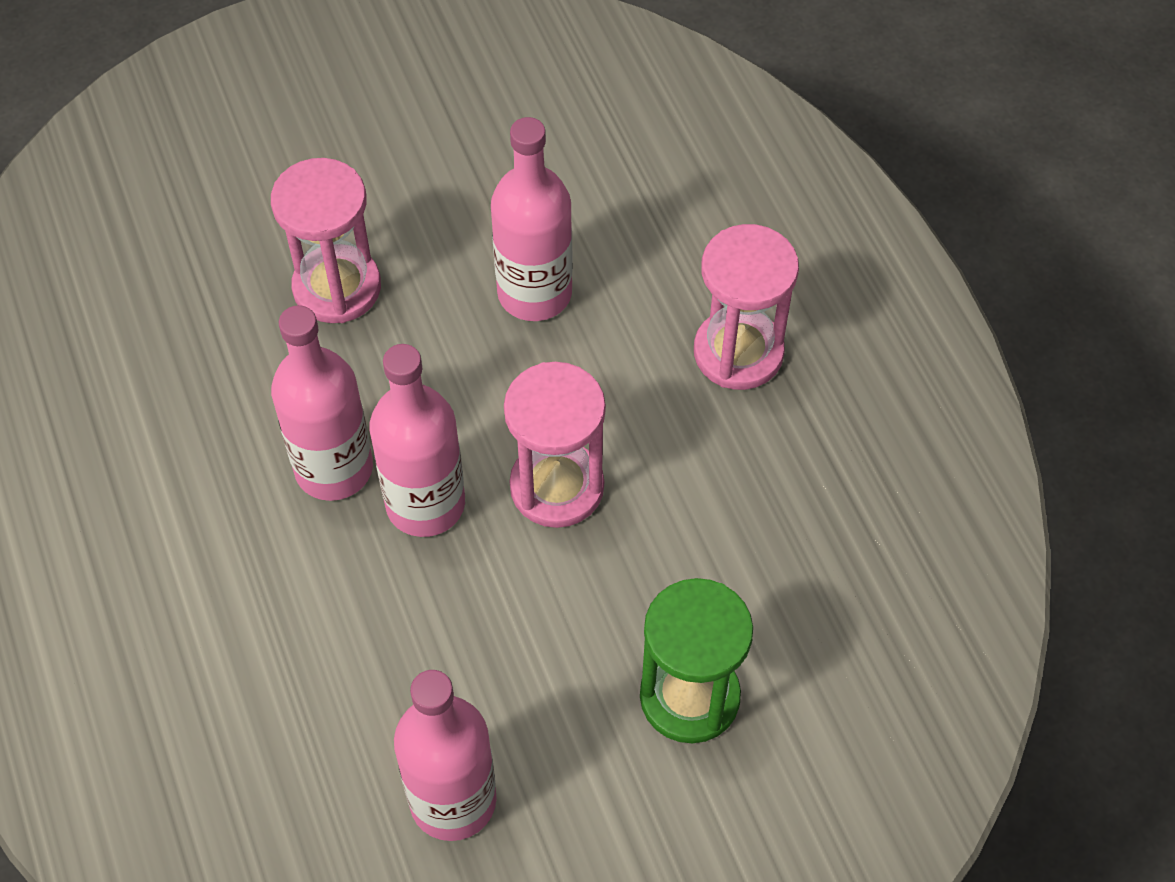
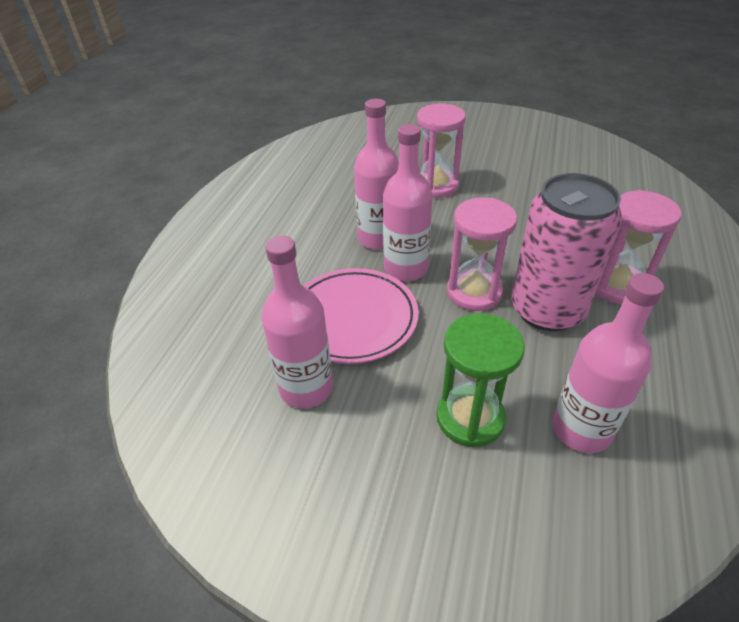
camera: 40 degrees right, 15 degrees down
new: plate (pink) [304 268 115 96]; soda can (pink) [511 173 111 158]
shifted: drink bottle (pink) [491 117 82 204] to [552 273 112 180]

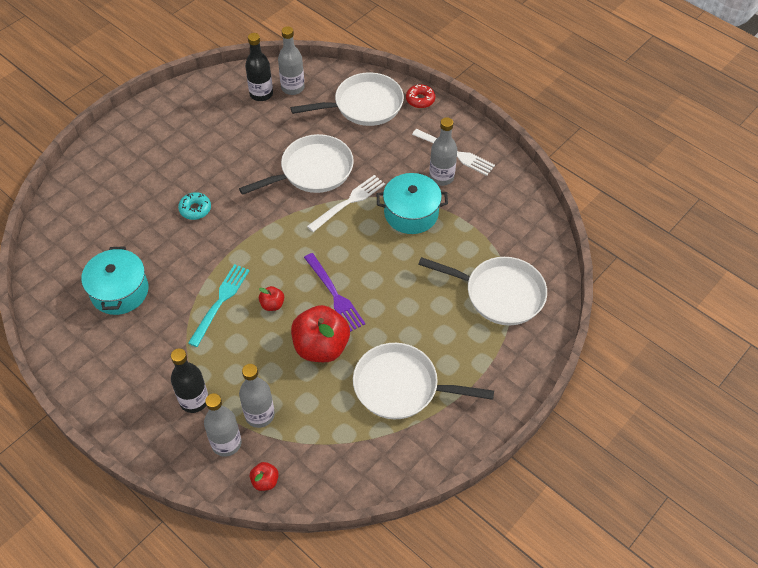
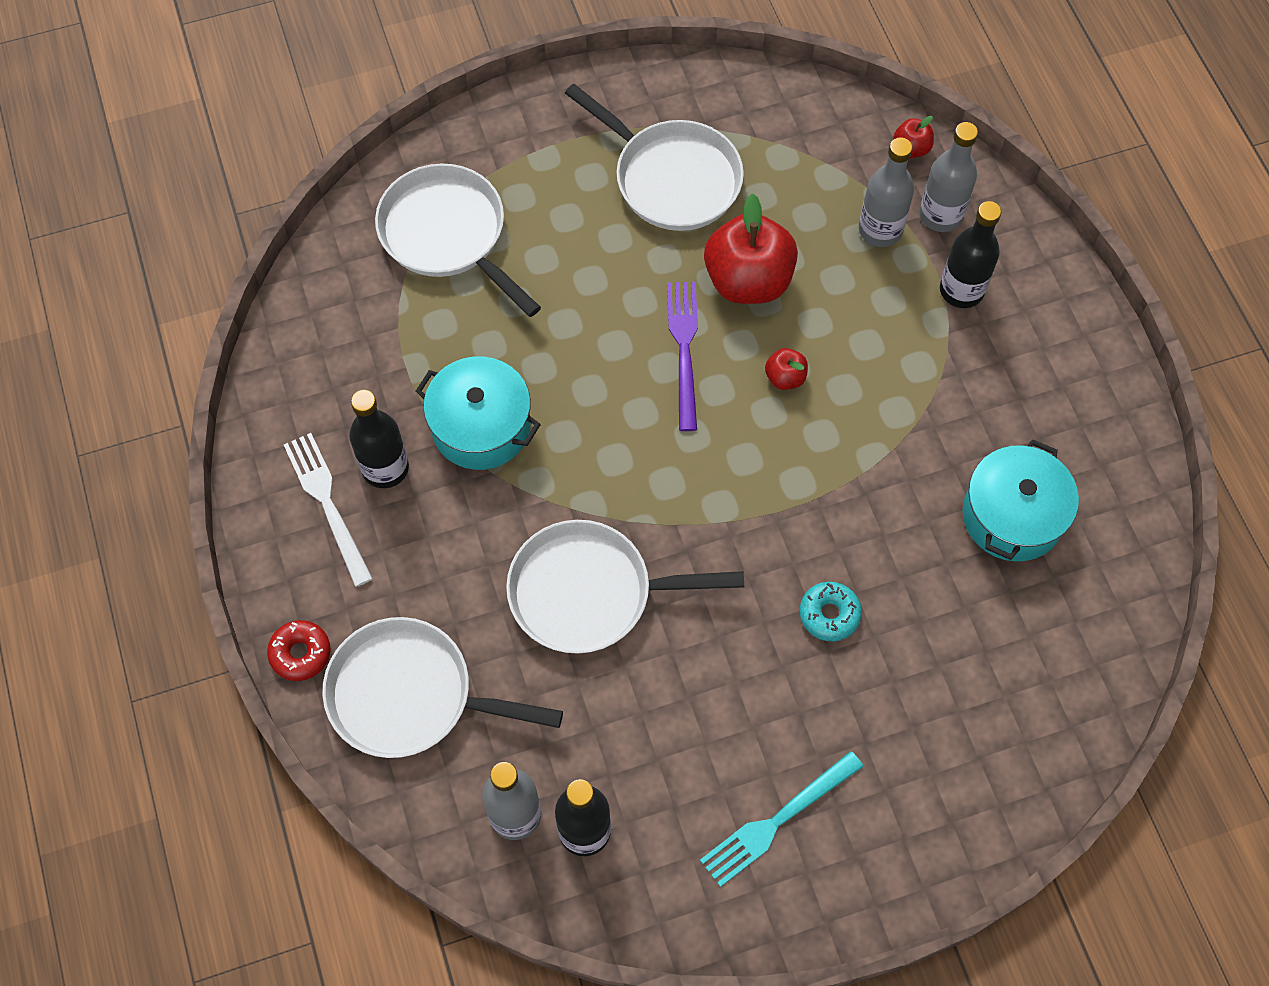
camera: 150 degrees left, 10 degrees up
gone: table fork (snow-white) [307 175 78 57]
shifted: table fork (turquoise) [188 264 62 83] to [700 751 164 136]
repainted: drink bottle (ash-grey) [429 117 28 69] to drink bottle (jet-black) [349 390 60 98]

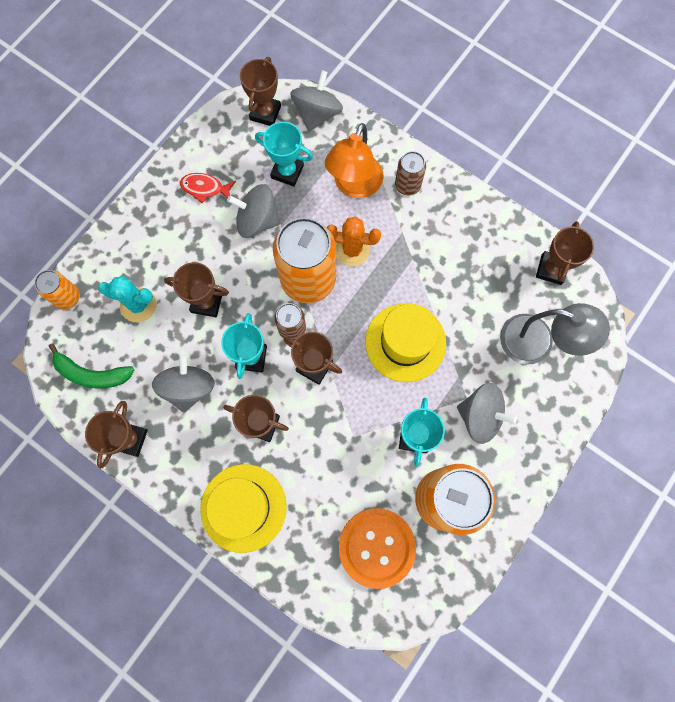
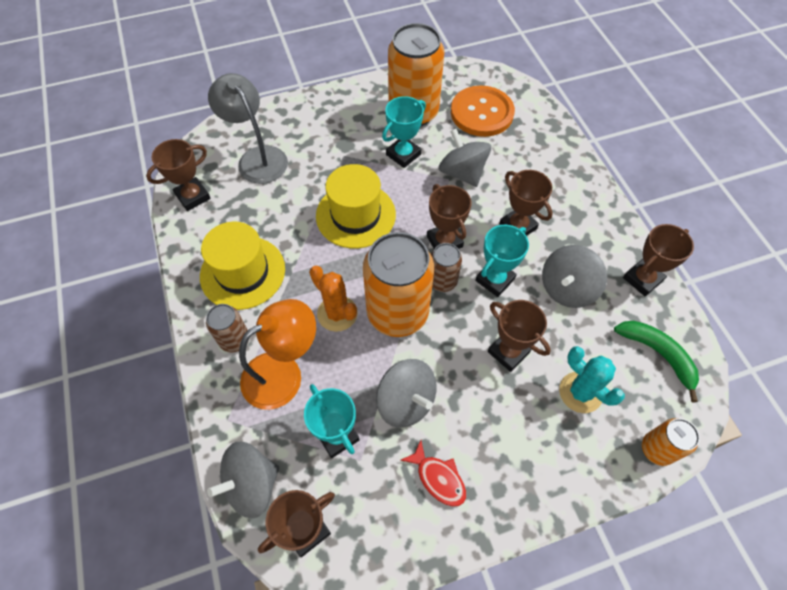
camera: 145 degrees left, 15 degrees down
shifted: top hat (yellow) [200 464 87 89] to [200 222 85 88]; whirligig (ash-grey) [457 383 60 61] to [439 129 52 58]

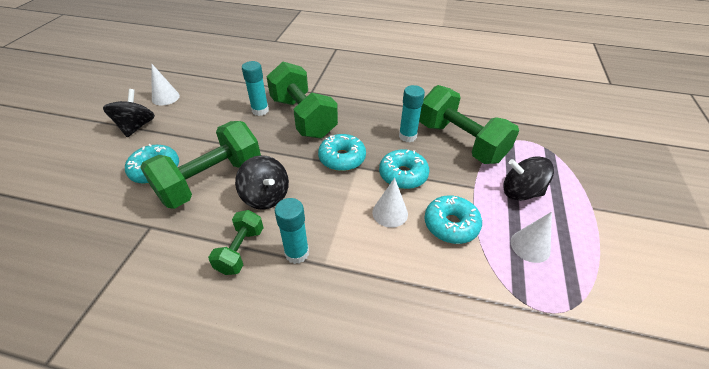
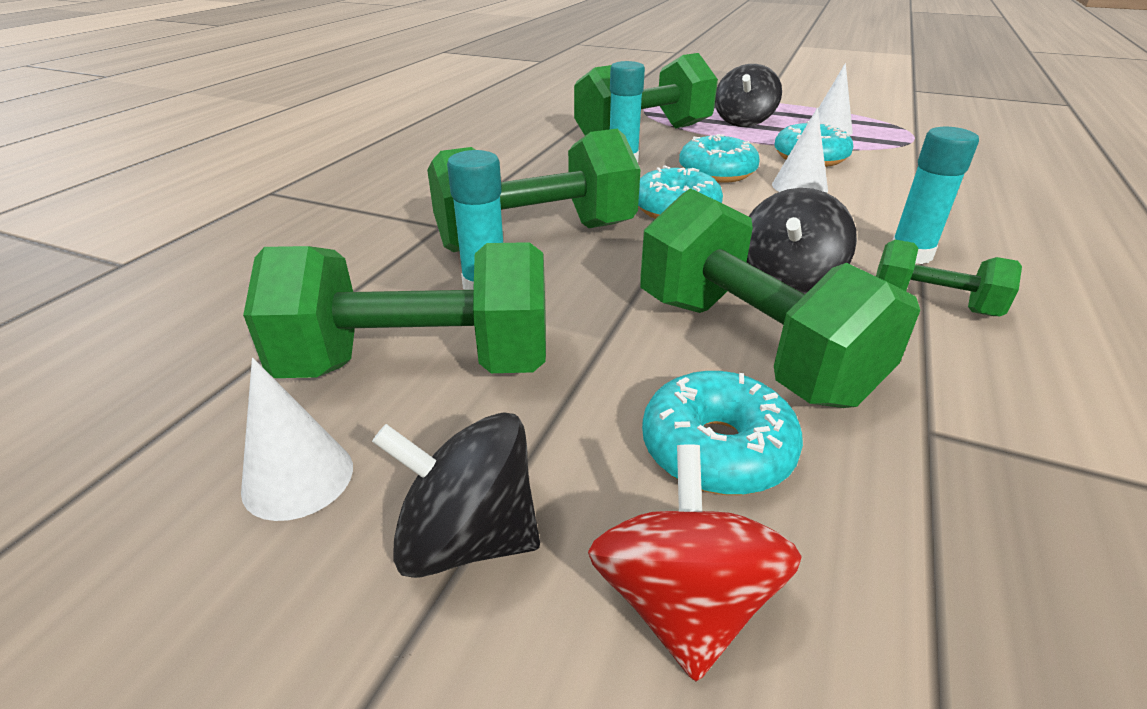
camera: 80 degrees left, 10 degrees down
new: free weight (green) [243 242 303 136]; whirligig (red) [588 444 214 237]
rotated: whirligig (jet-black) [235 155 54 55] = [746 188 111 106] 150 degrees clockwise

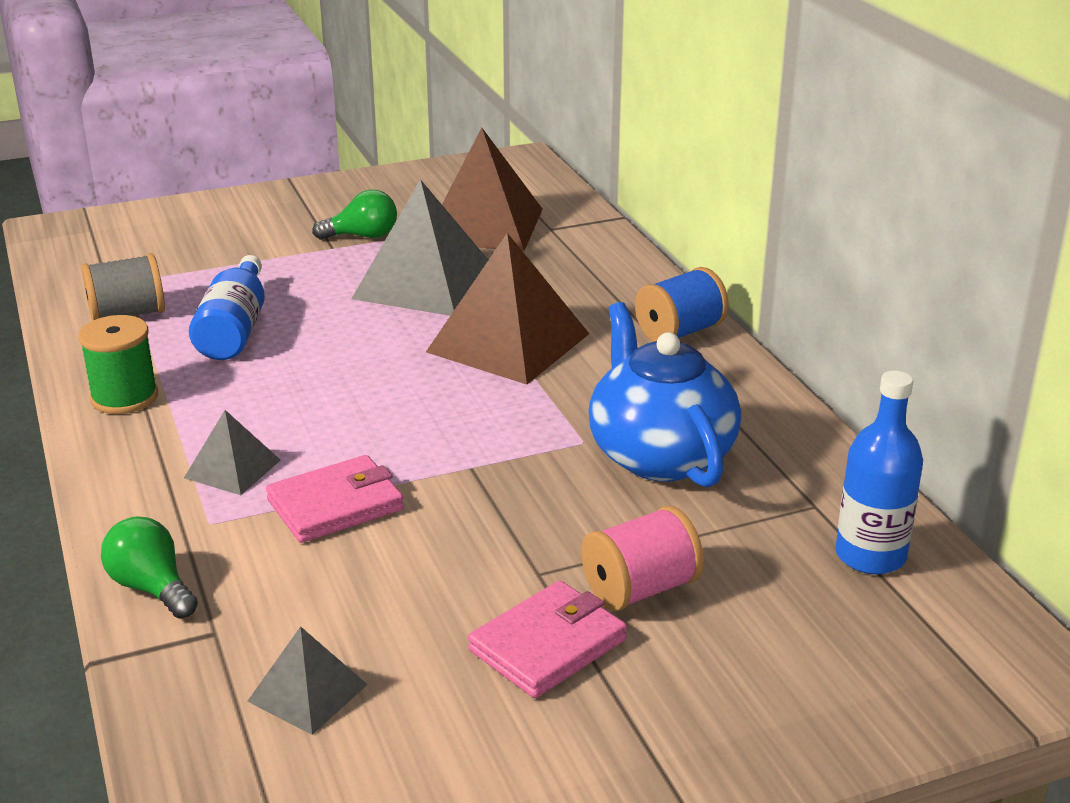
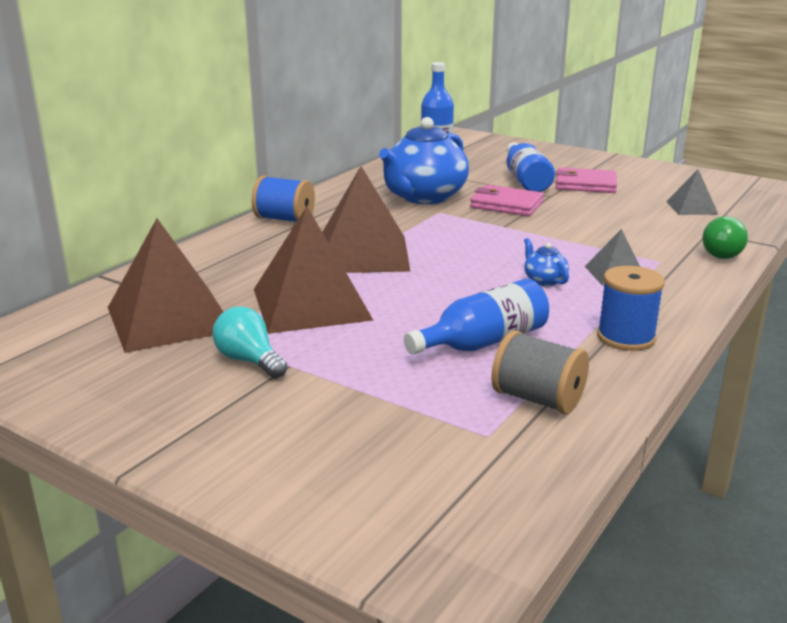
camera: 125 degrees left, 5 degrees down
new: china teapot (cobalt) [524 238 45 48]
shifted: wallet (pink) [266 455 138 88] to [470 185 74 31]
swapped: reel of thread (pink) [581 506 123 105] to drink bottle (cobalt) [507 142 48 50]
repainted: bulb (green) [312 190 85 50] to bulb (turquoise) [213 307 74 72]; solid pyramid (ash-grey) [352 179 136 137] to solid pyramid (russet) [254 206 119 128]; reel of thread (green) [78 315 80 99] to reel of thread (cobalt) [597 266 68 85]

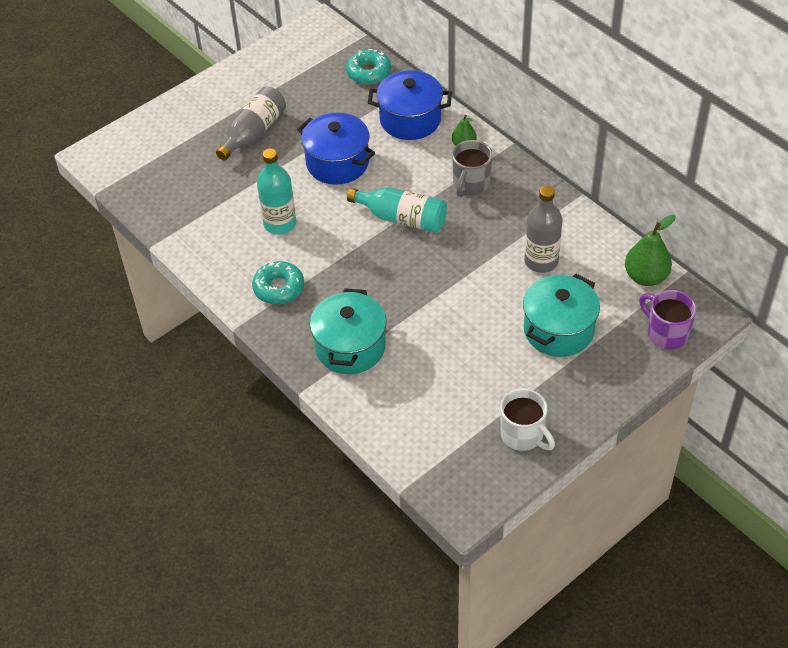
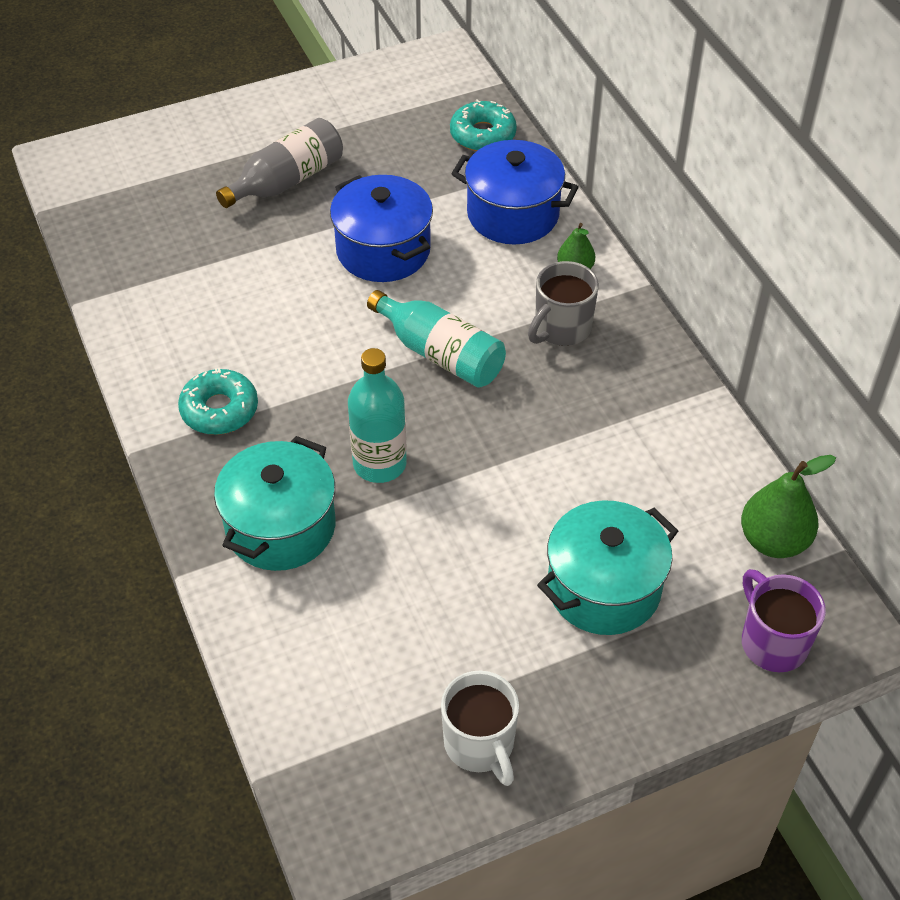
camera: 15 degrees right, 0 degrees up
gone: drink bottle (ash-grey) [524 186 39 87]
shifted: drink bottle (turquoise) [257 148 39 86] to [348 348 59 135]

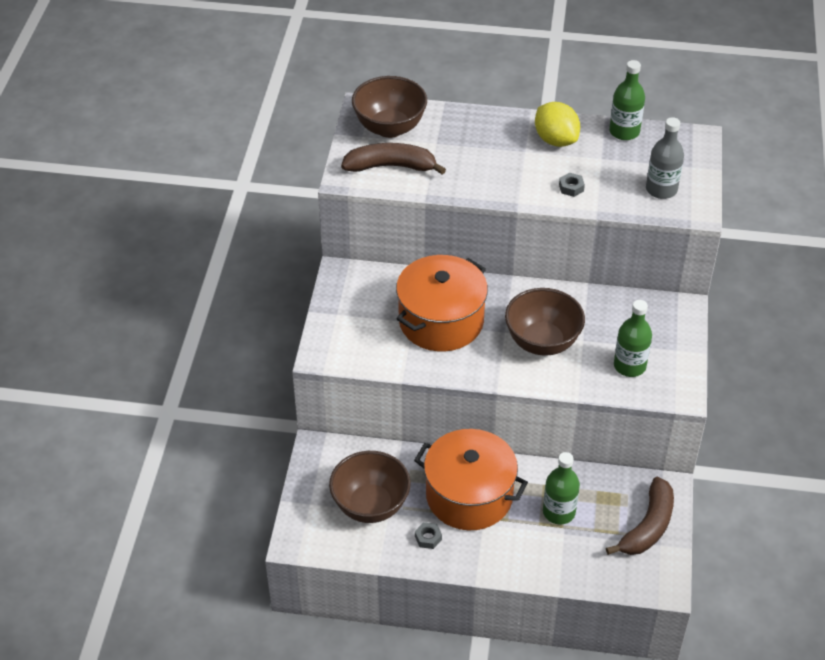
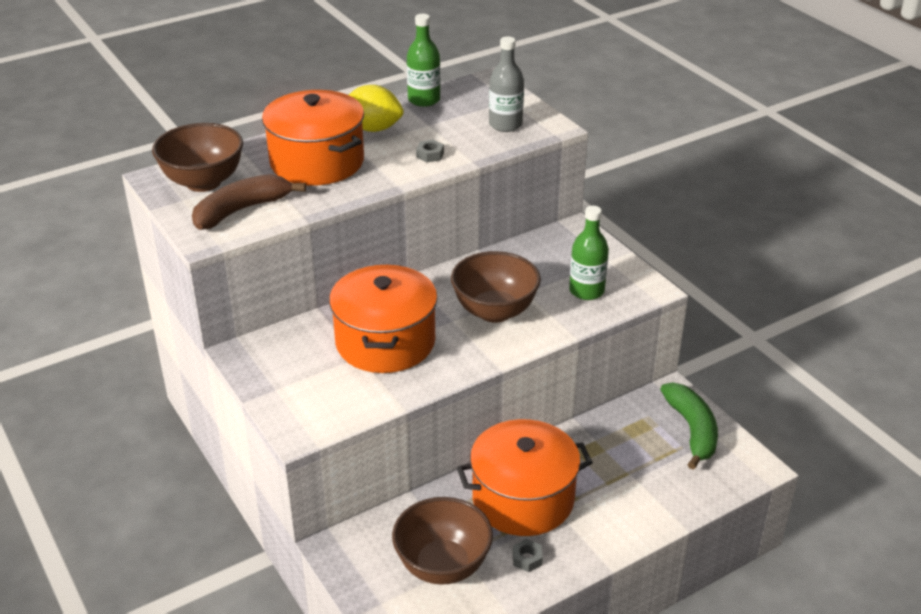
camera: 40 degrees left, 10 degrees down
gone: drink bottle (green) [543 452 37 72]
new: stockpot (orange-coloured) [262 90 102 96]
repainted: banana (russet) [606 477 68 78] to banana (green) [660 382 58 88]

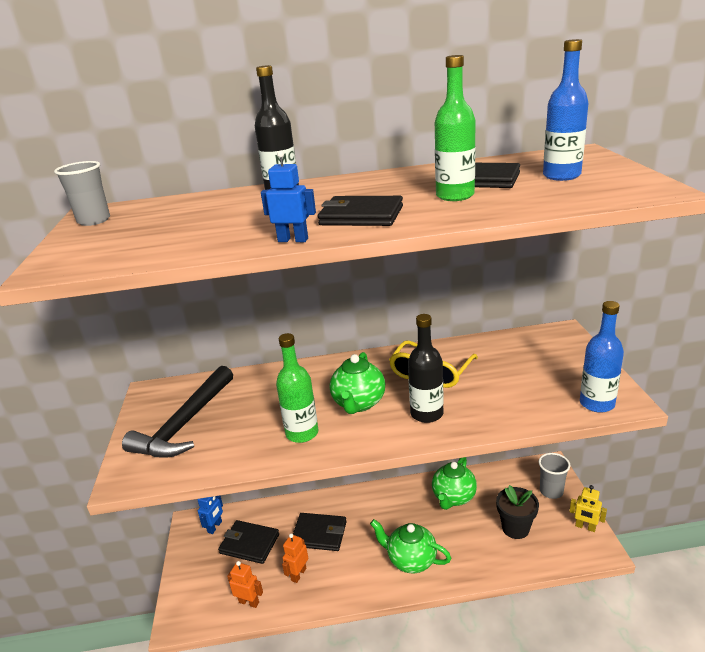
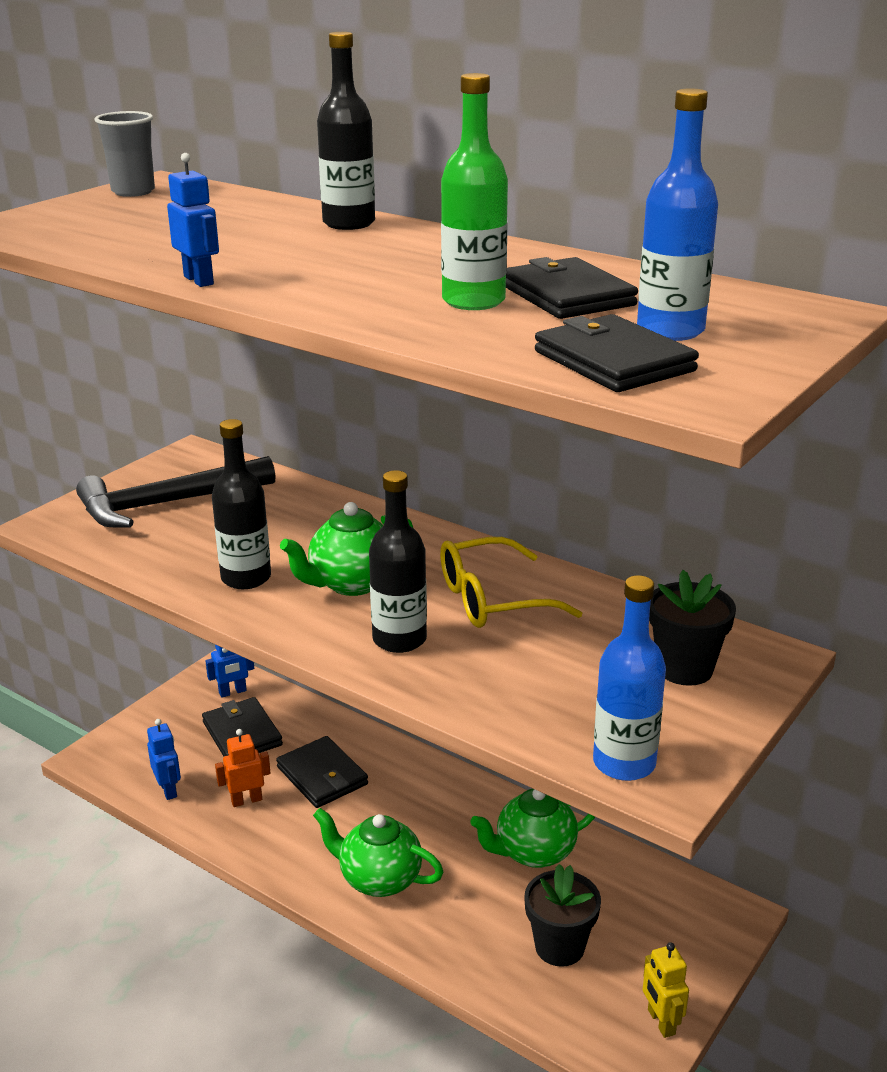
camera: 40 degrees right, 0 degrees up
gone: tumbler (ash-grey) [539 453 31 46]
new: plant pot (jet-black) [649 570 87 116]
shifted: wallet (jet-black) [318 196 85 30] to [535 314 164 78]
repainted: toy robot (orange-coloured) [227 561 36 47] to toy robot (cobalt) [147 719 34 81]; drink bottle (green) [276 333 42 110] to drink bottle (jet-black) [212 419 59 170]
rotated: china teapot (green) [370 519 81 54] = [313 808 130 89] 45 degrees counterclockwise

